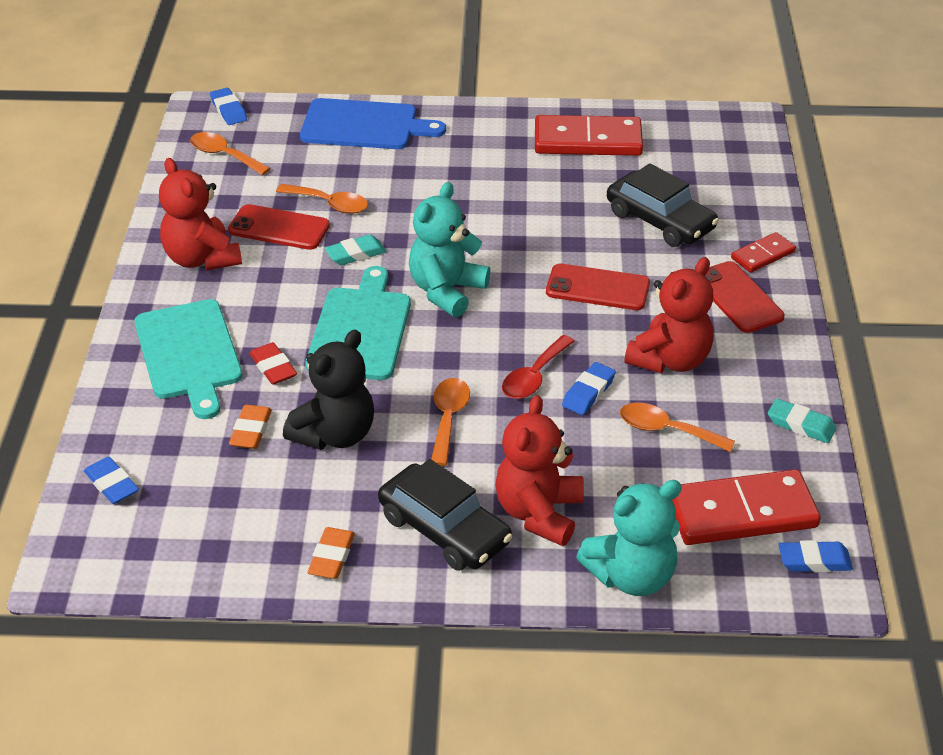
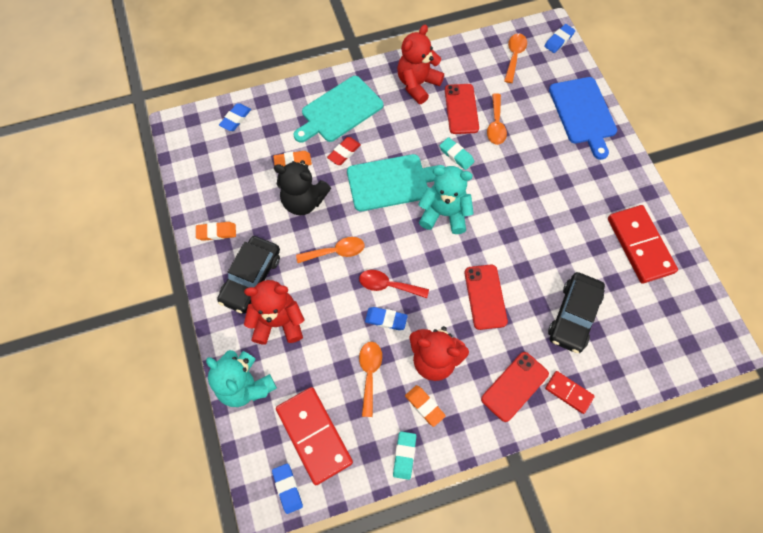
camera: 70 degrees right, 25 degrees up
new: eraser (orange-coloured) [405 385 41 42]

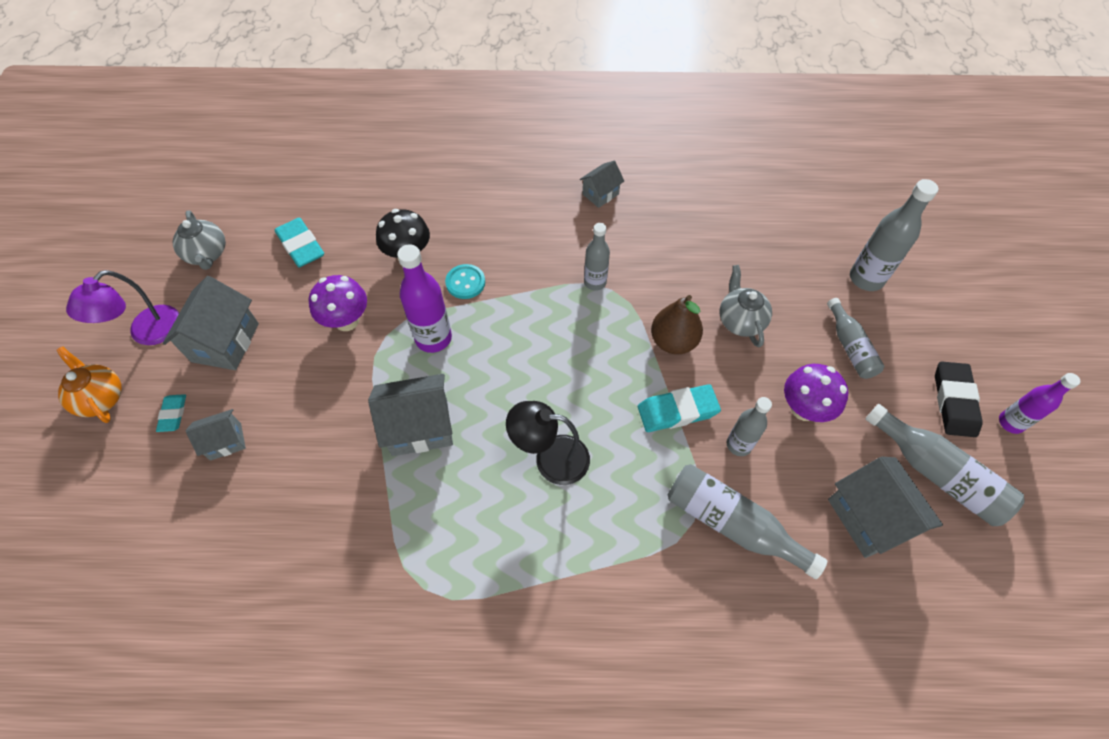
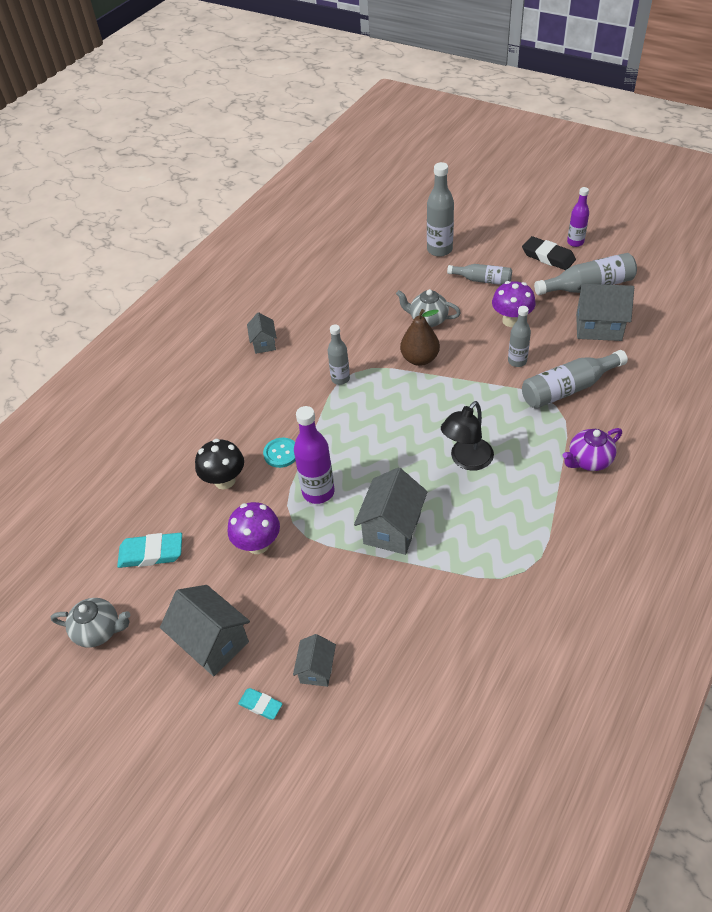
camera: 55 degrees left, 10 degrees down
gone: china teapot (orange-coloured) [57 347 65 76]; reading lamp (violet) [66 270 113 75]; eraser (turquoise) [638 384 83 48]
new: china teapot (violet) [563 428 59 43]

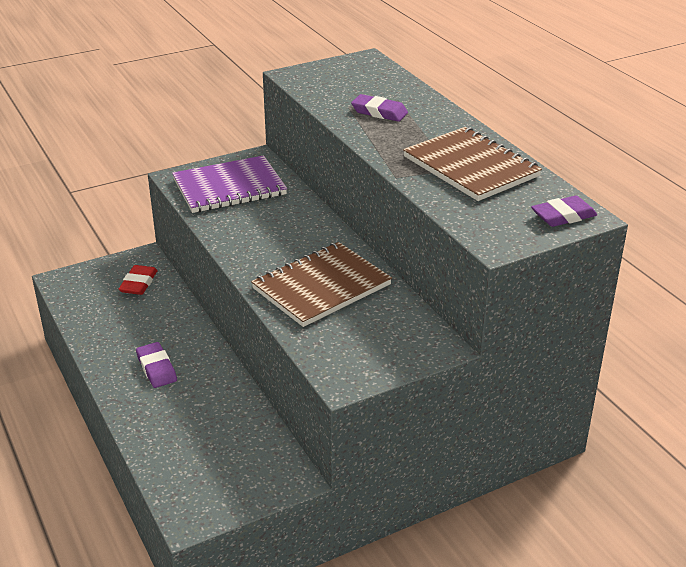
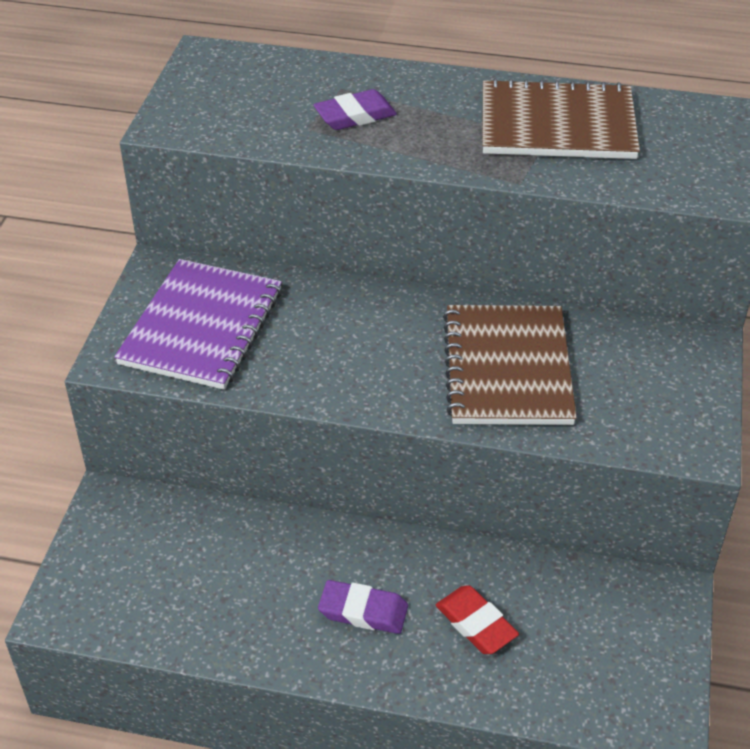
camera: 50 degrees left, 10 degrees up
gone: eraser (violet) [531 196 66 31]
shifted: eraser (red) [119 265 39 30] to [436 585 83 69]

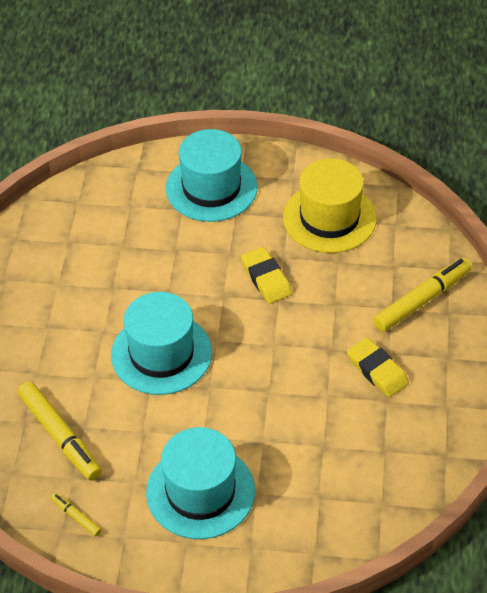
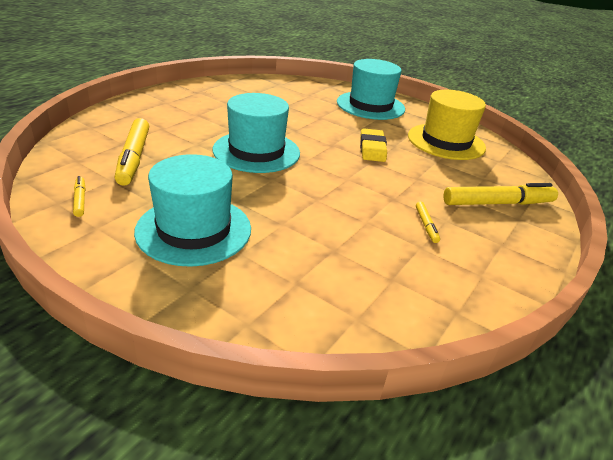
camera: 25 degrees right, 15 degrees down
swapped: eraser (yellow) [347 337 62 60] to marker (yellow) [416 201 24 42]

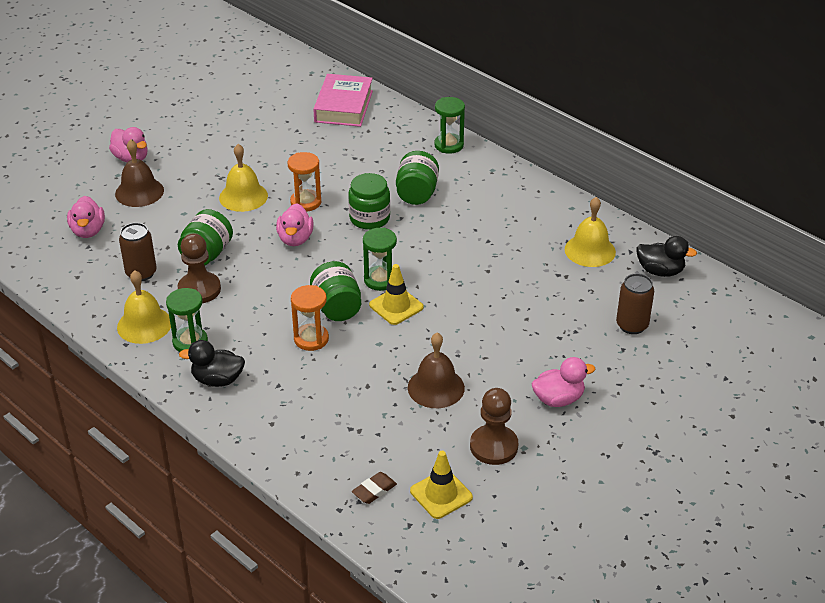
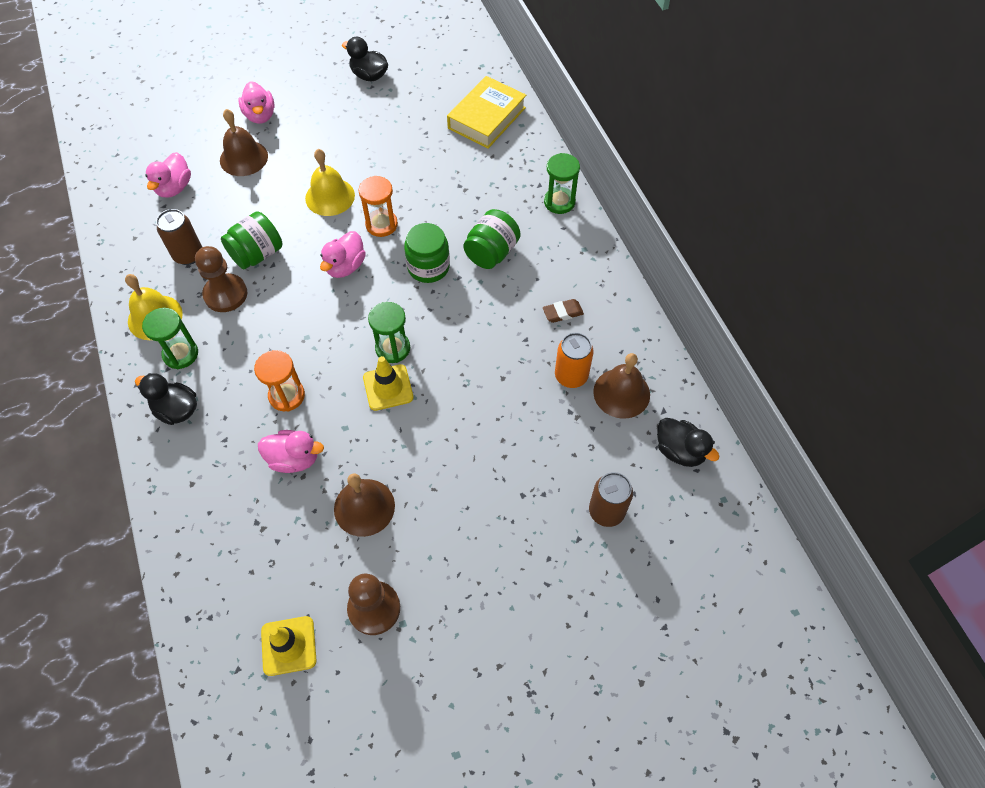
camera: 25 degrees right, 20 degrees up
gone: preserve jar (green) [310 261 51 60]
new: toy duck (jet-black) [342 37 46 45]; soda can (orange-coloured) [555 333 39 55]
shifted: toy duck (pink) [531 357 64 50] to [258 430 66 43]; eraser (russet) [352 472 45 32] to [543 299 41 24]
repainted: hardcover (pink) [313 74 60 53] to hardcover (yellow) [447 76 79 73]; school bell (yellow) [565 197 51 70] to school bell (russet) [593 353 57 66]

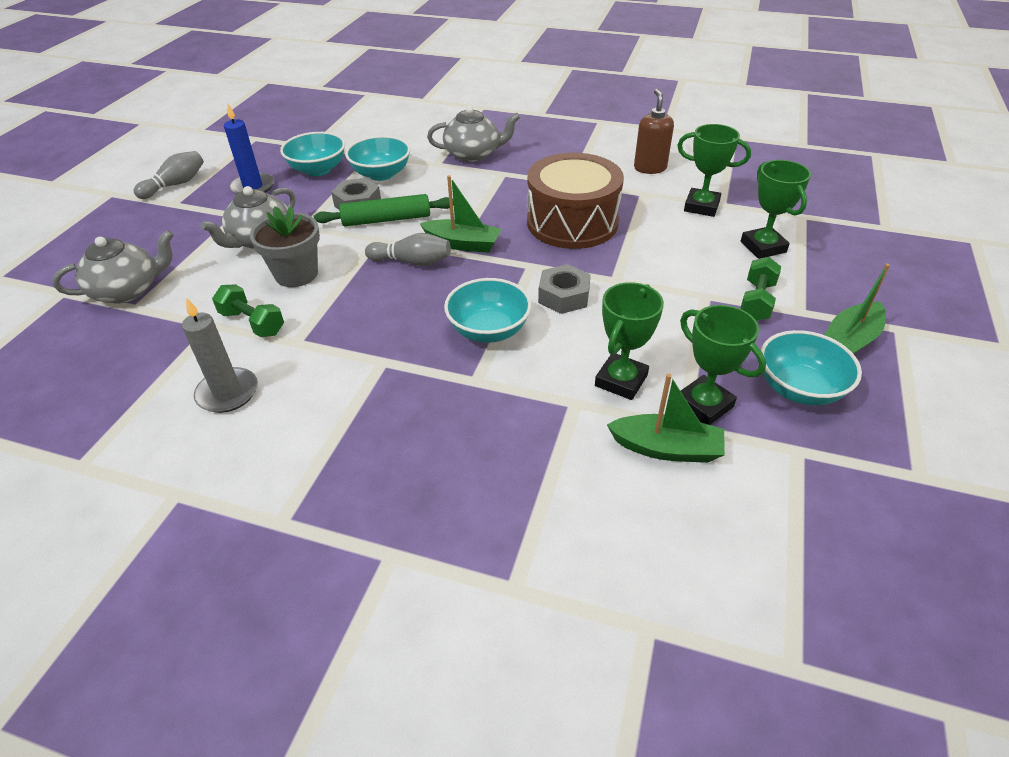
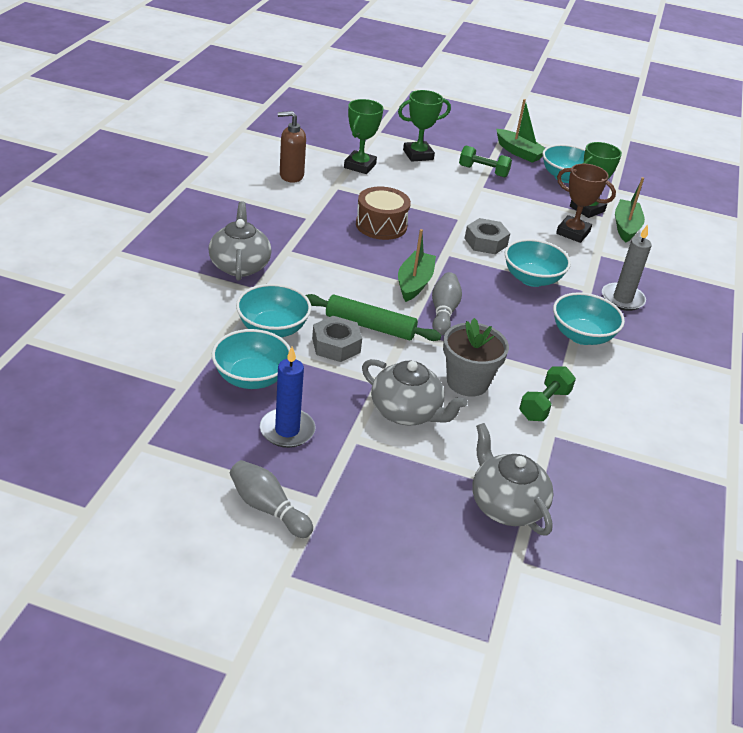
camera: 95 degrees left, 5 degrees down
new: serving bowl (turquoise) [553 292 72 53]
shifted: candle (ash-grey) [182 297 76 116] to [602 224 50 87]
repainted: trophy (green) [595 282 69 118] to trophy (russet) [556 164 60 79]
rotated: pastry roller (green) [314 194 140 32] = [306 294 136 47] 60 degrees counterclockwise
scaled: snare drum (russet) [527 153 97 96] = [356 187 55 53] x0.64

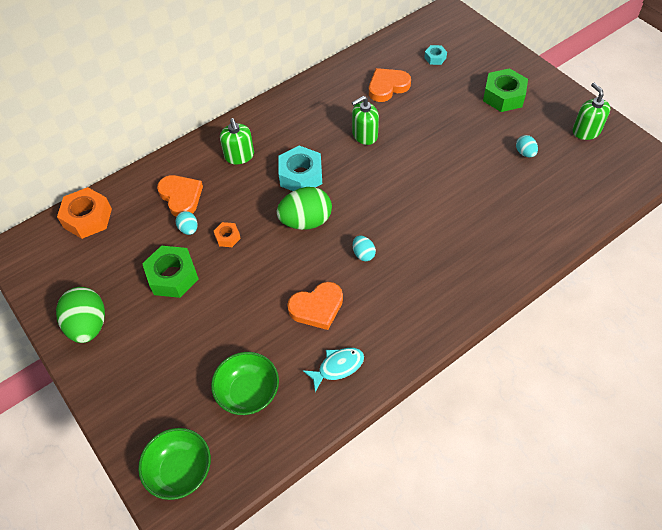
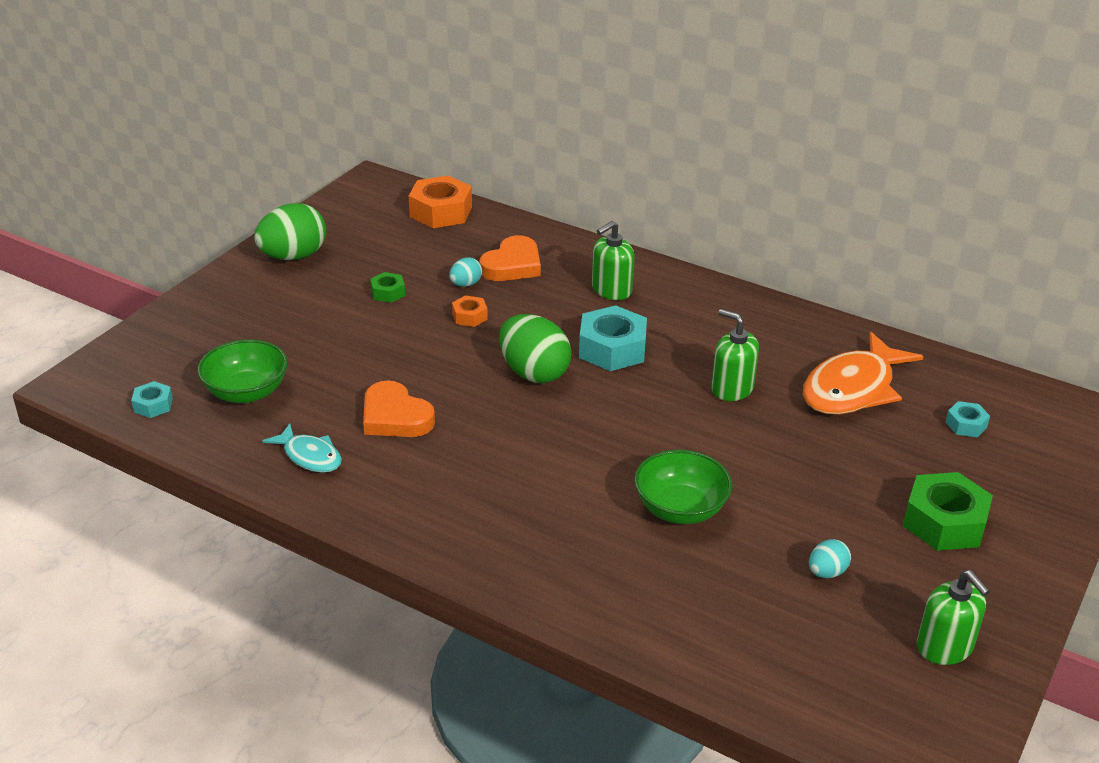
camera: 65 degrees right, 20 degrees down
gone: toy egg (turquoise) [353 235 23 26]
new: hex nut (turquoise) [131 381 42 37]
shifted: serving bowl (green) [138 428 73 72] to [634 450 98 74]
swapped: love heart (orange-coloured) [369 68 42 34] to toy fish (orange-coloured) [803 331 121 84]
rotated: soap dispenser (green) [573 83 37 57] = [917 570 73 95] 105 degrees clockwise
scaled: hex nut (green) [142 246 56 52] = [370 272 35 31] x0.51

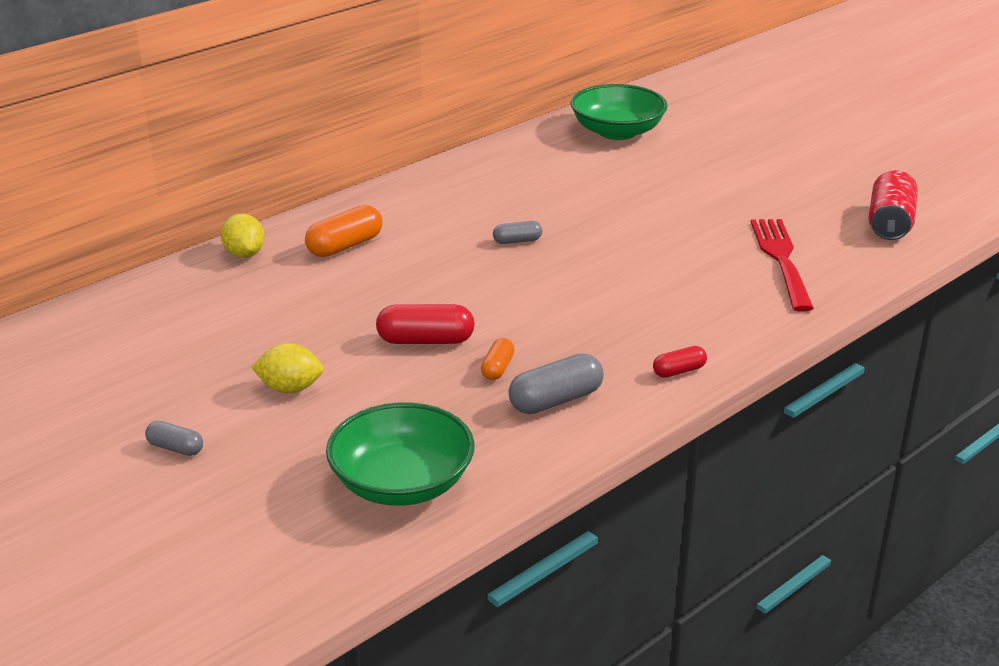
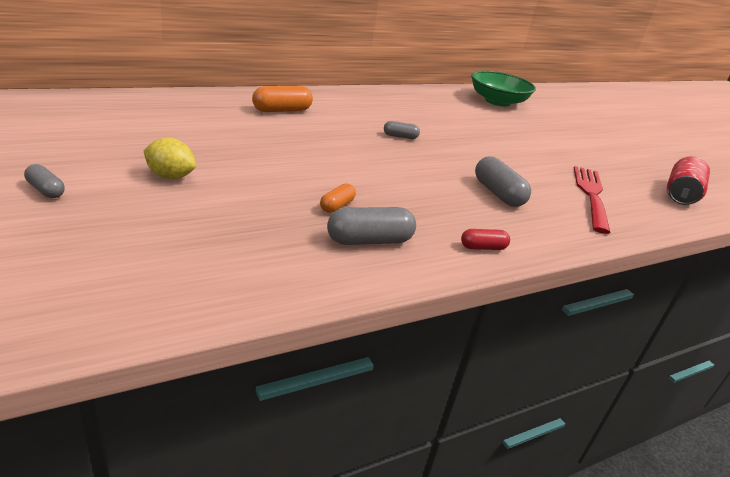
camera: 10 degrees right, 0 degrees up
gone: toy lemon (yellow) [221 214 44 44]; serving bowl (green) [326 402 149 104]; pill (red) [376 304 99 40]
new: pill (ash-grey) [475 156 56 51]

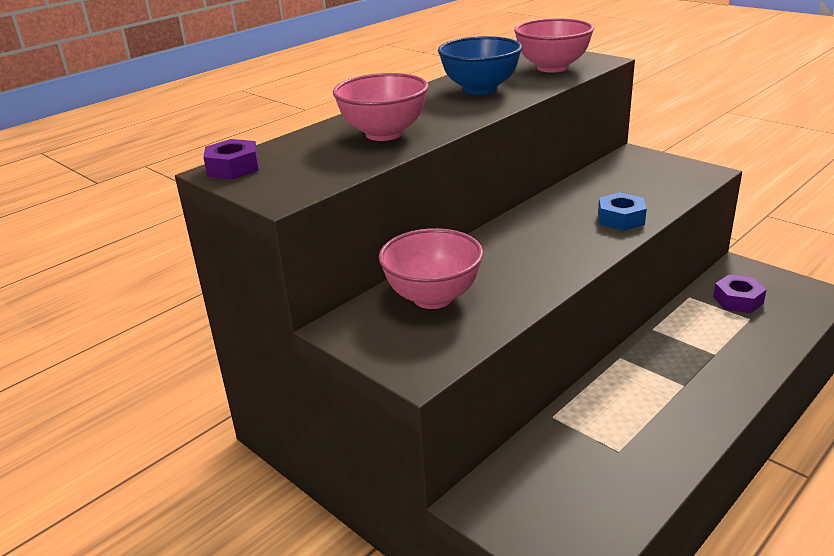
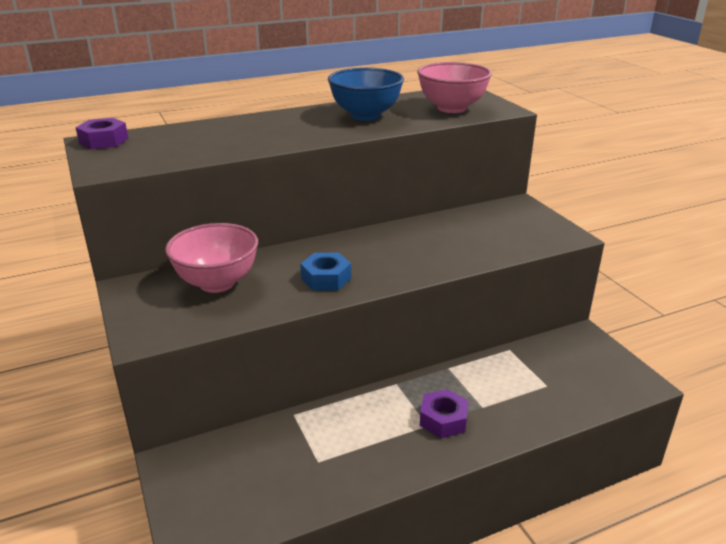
camera: 20 degrees right, 0 degrees up
gone: serving bowl (pink) [333 73 96 68]
shifted: hex nut (cobalt) [598 192 49 39] to [300 253 51 38]; hex nut (violet) [713 275 54 38] to [420 389 49 49]

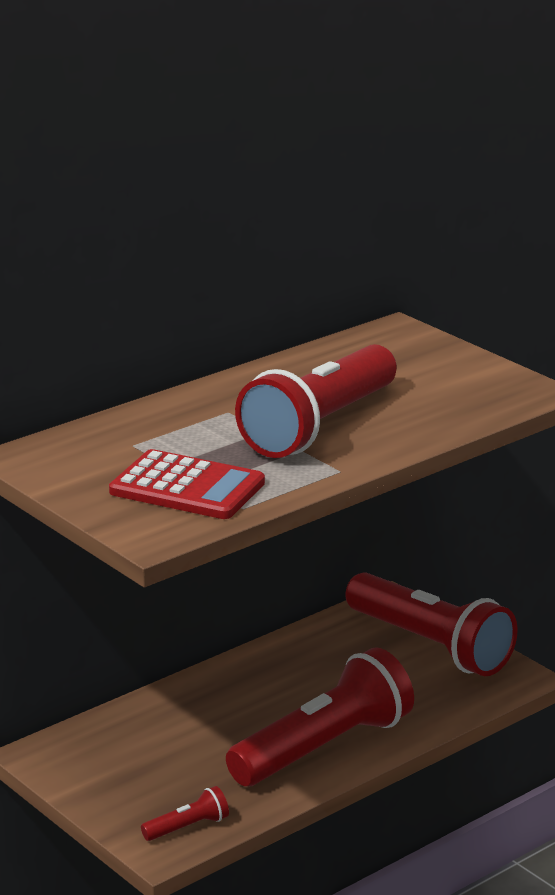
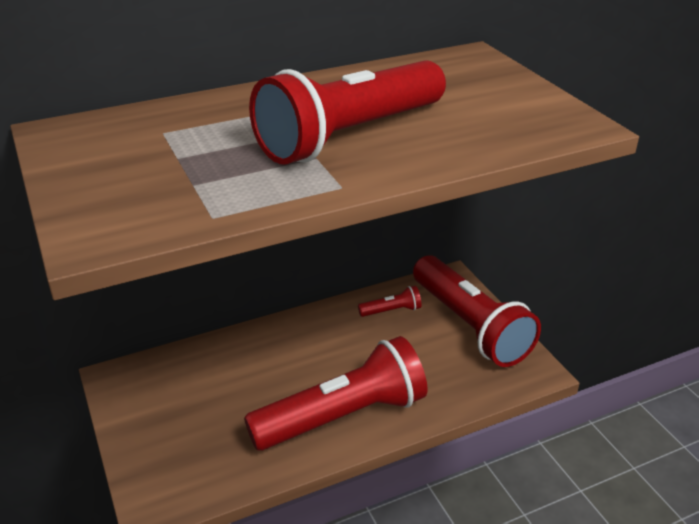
camera: 15 degrees right, 10 degrees up
gone: adding machine (red) [109 449 156 70]
shifted: pocket torch (red) [141 786 88 55] to [358 286 64 31]

